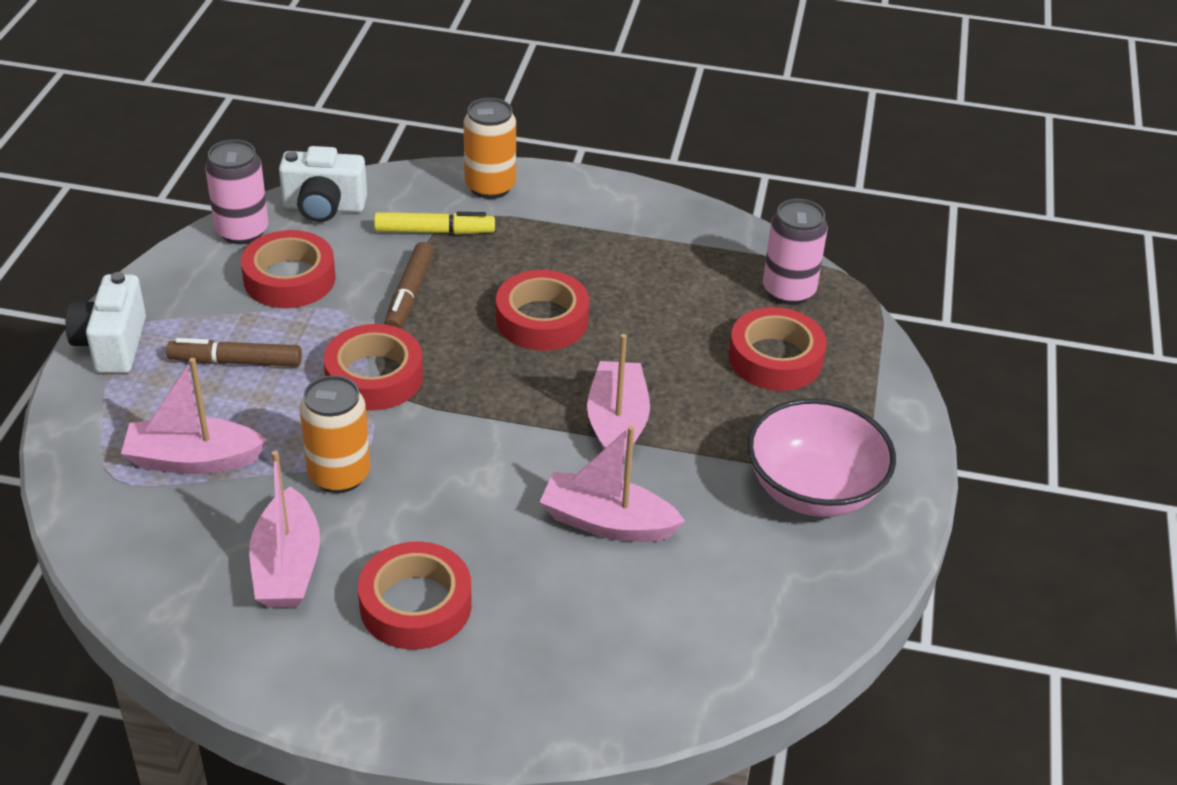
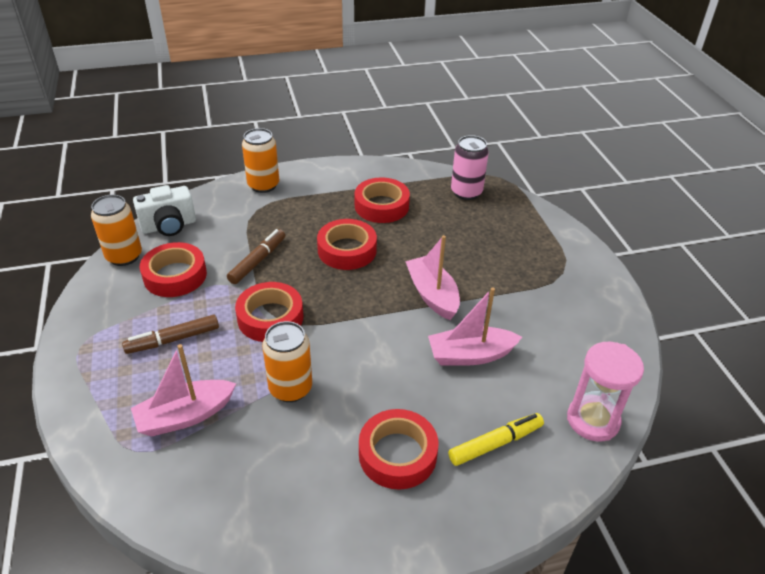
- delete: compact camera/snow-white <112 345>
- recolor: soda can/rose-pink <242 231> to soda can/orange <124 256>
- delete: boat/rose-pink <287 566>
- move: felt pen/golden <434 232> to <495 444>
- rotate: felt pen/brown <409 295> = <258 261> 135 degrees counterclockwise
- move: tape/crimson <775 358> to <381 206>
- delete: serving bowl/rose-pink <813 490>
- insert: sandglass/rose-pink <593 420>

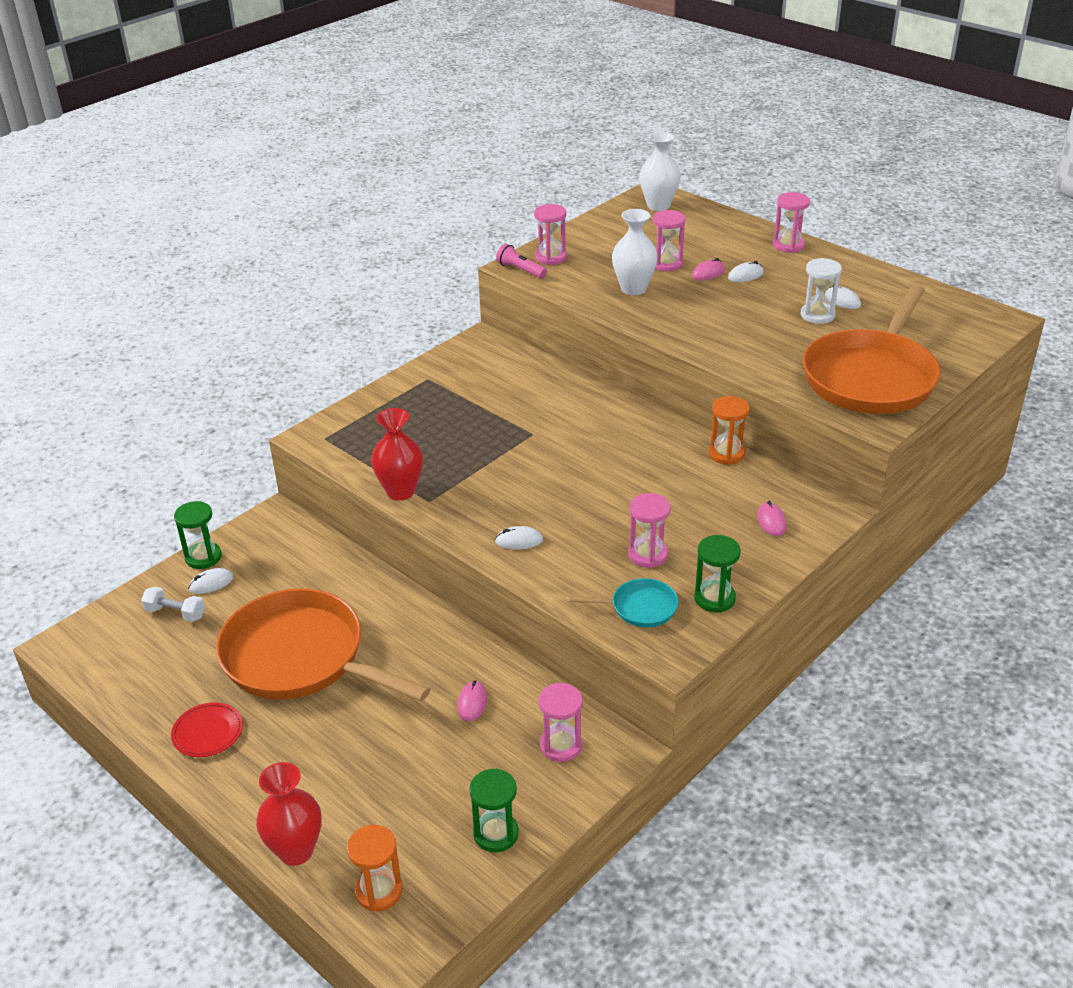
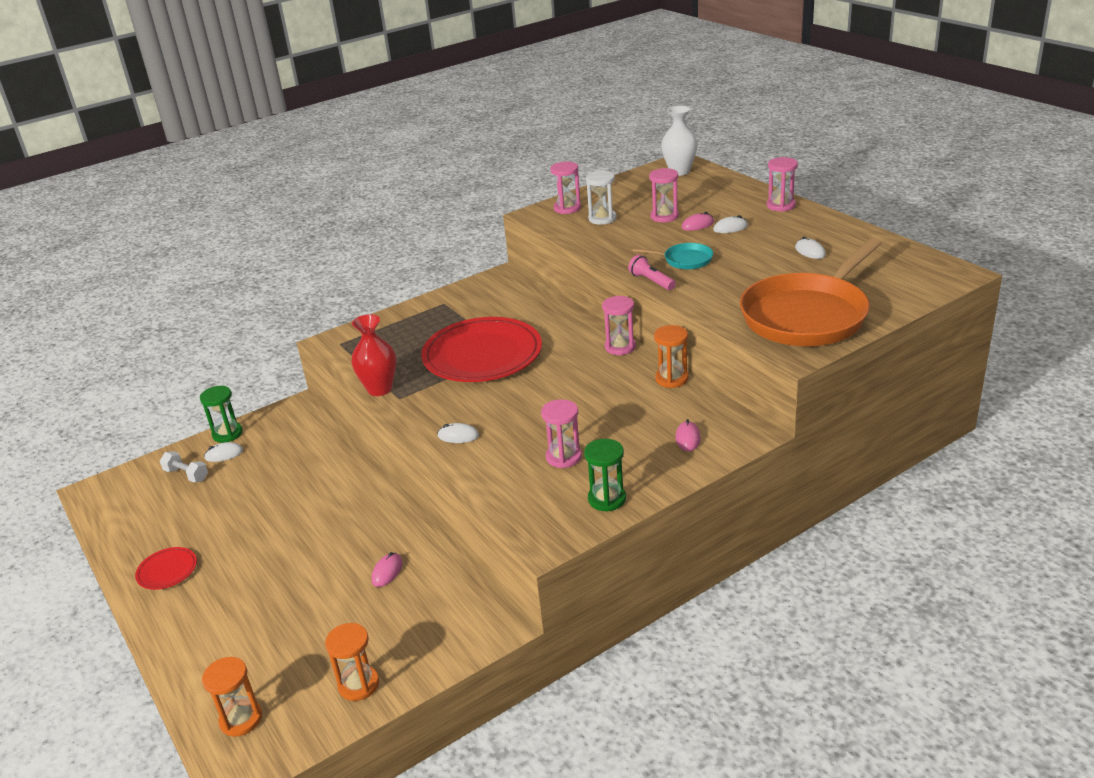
- delete: frying pan/orange <300 657>
- delete: vase/crimson <296 851>
- recolor: sandglass/leaf-green <496 834> to sandglass/orange <358 685>
- move: torch/rose-pink <520 270> to <651 281>
- move: sandglass/rose-pink <561 745> to <620 347>
- move: frying pan/turquoise <640 608> to <685 260>
- delete: vase/snow-white <633 289>
- move: sandglass/snow-white <817 315> to <602 218>
- insert: flat dish/crimson <482 355>

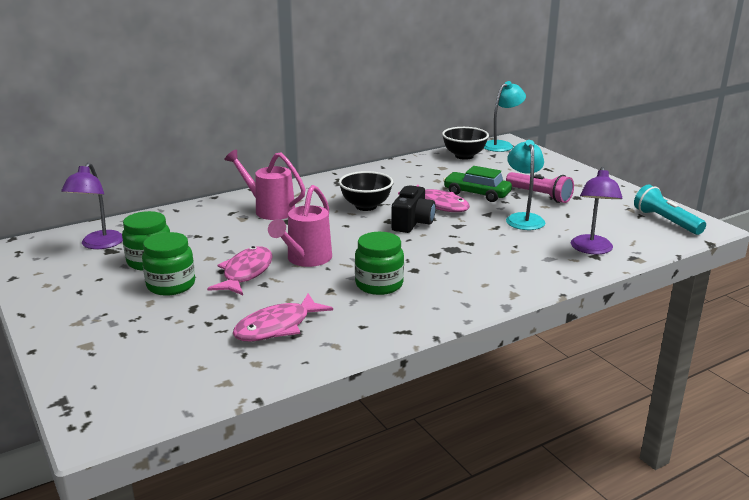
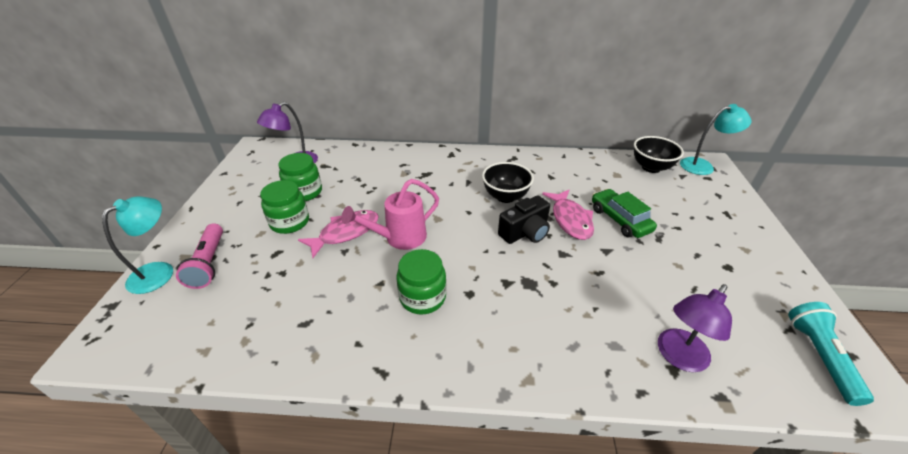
- delete: sprinkling can/rose-pink <270 210>
- delete: fish figure/rose-pink <277 327>
- move: reading lamp/turquoise <523 218> to <159 271>
- move: torch/rose-pink <539 195> to <208 263>

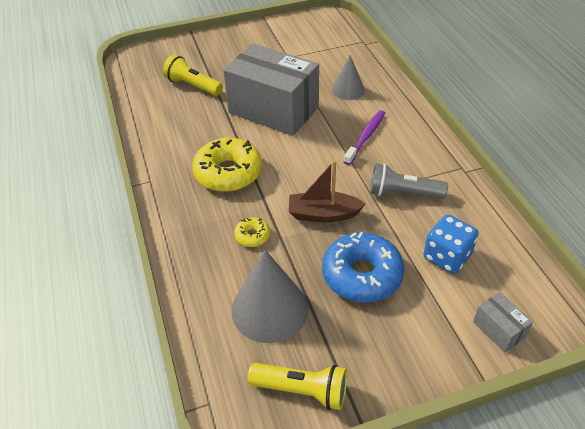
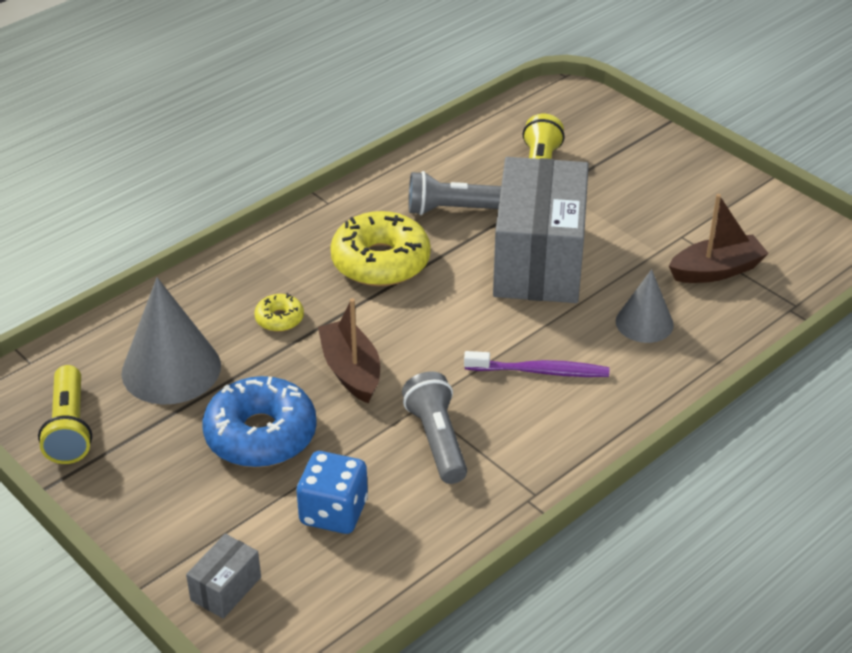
- insert: torch/ash-grey <452 209>
- insert: boat/brown <716 270>

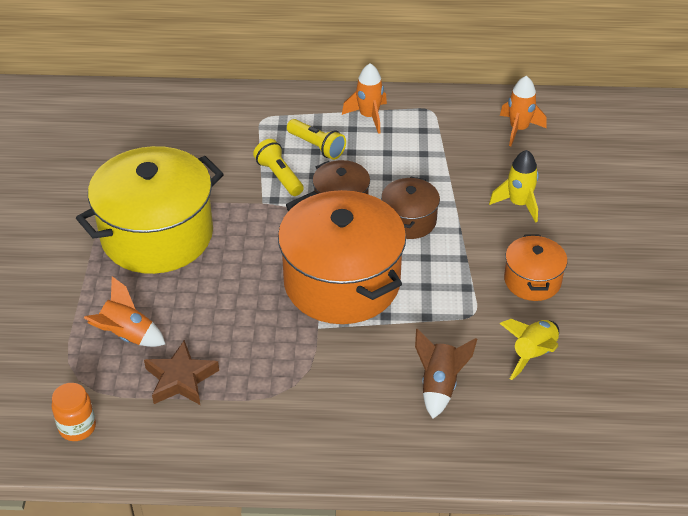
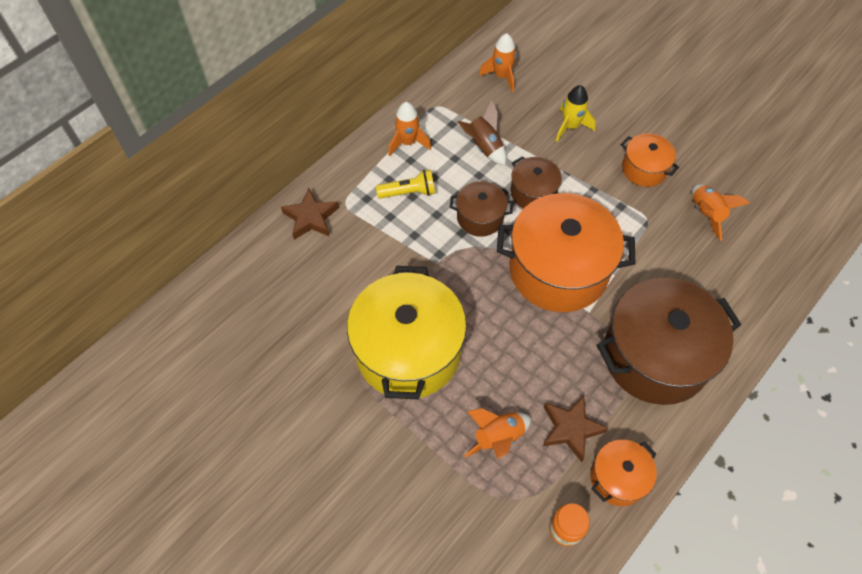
- delete: torch/golden <279 176>
- move: toy rocket/brown <439 386> to <484 147>
- recolor: toy rocket/golden <533 354> to toy rocket/orange <706 214>
- insert: five-pointed star/brown <311 218>
- insert: pot/orange <618 478>
- insert: pot/brown <655 356>

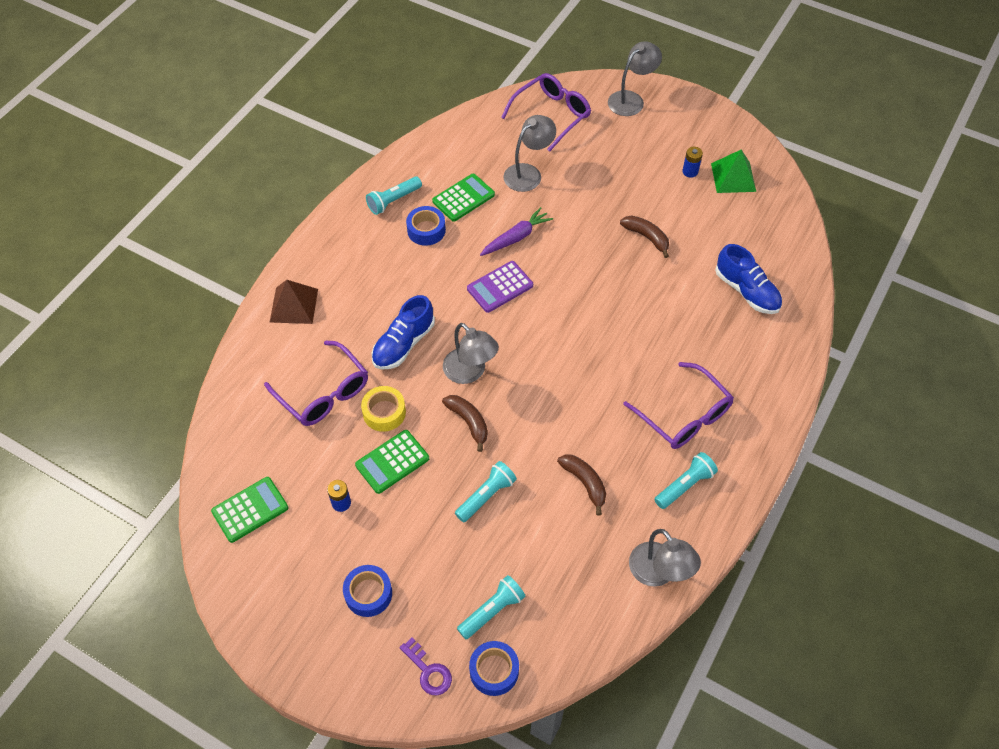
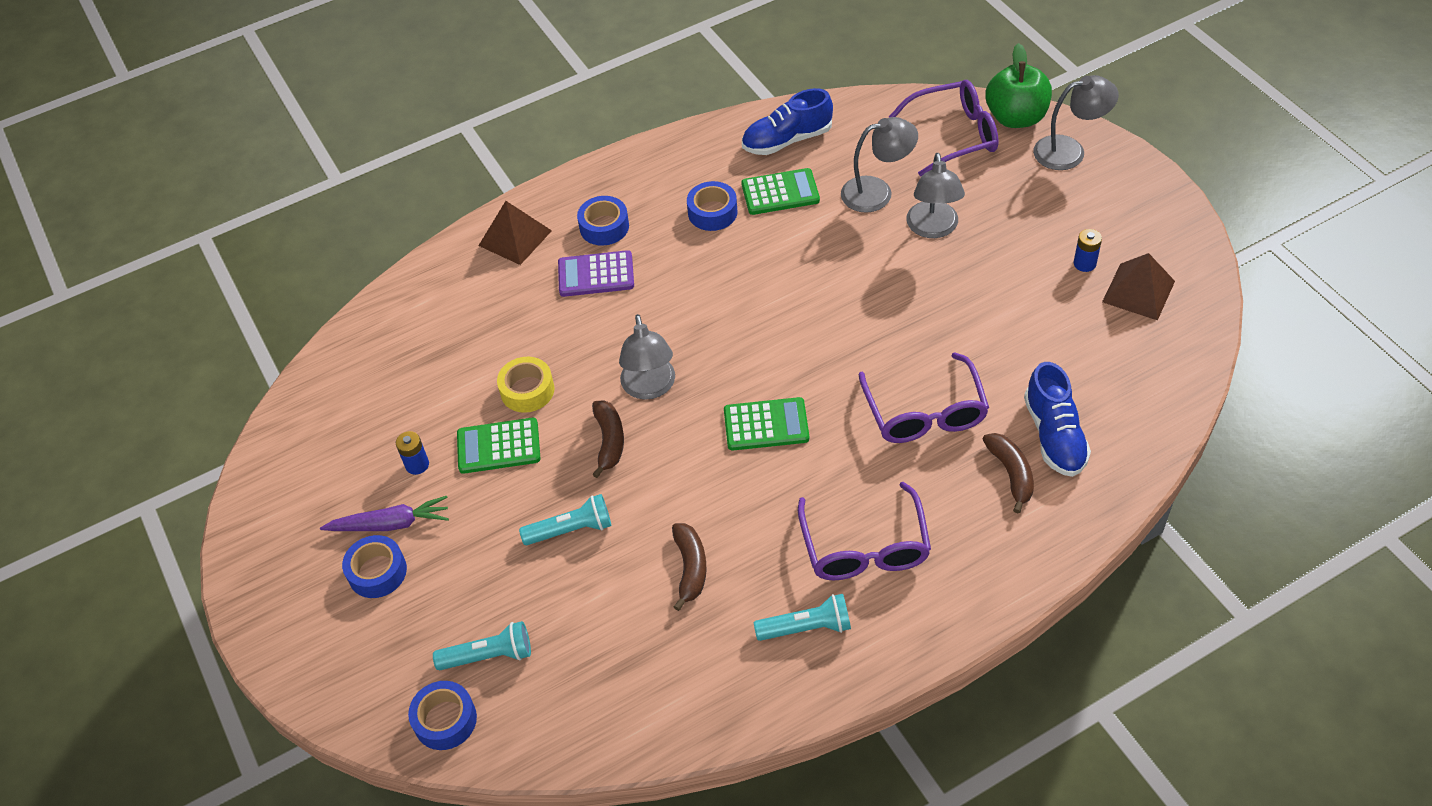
- move: pocket calculator/leaf-green <250 510> to <766 425>
- move: glasses/purple <324 393> to <925 412>
- delete: torch/turquoise <393 201>
- move: shoe/blue <403 344> to <787 140>
- delete: latchkey/purple <428 671>
- move: pocket calculator/purple <500 287> to <596 274>
- move: carrot/purple <516 237> to <390 524>
- move: toy banana/brown <647 237> to <1011 474>
- move: reading lamp/ash-grey <658 573> to <933 228>
- recolor: pyramid/leaf-green <733 177> to pyramid/brown <1138 291>
- insert: tape/blue <604 227>
- insert: apple/leaf-green <1016 117>

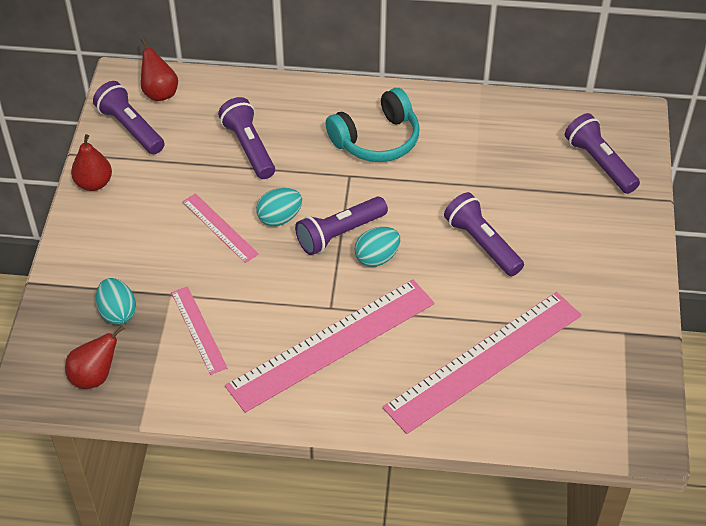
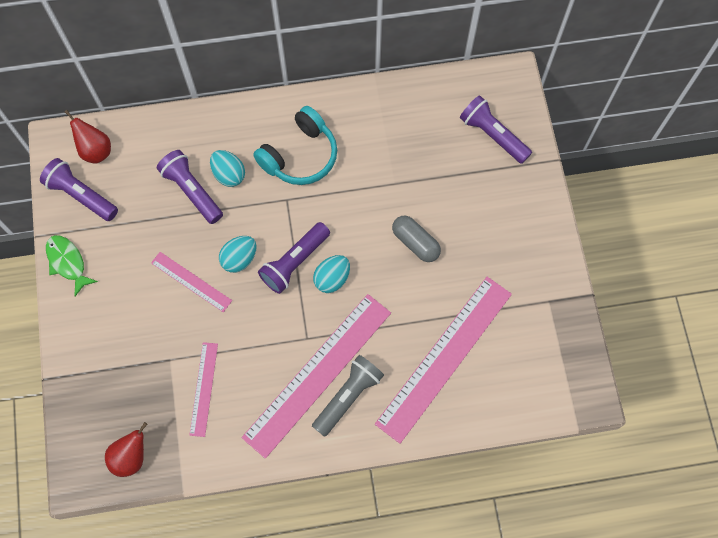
- replace: toy pear/crimson <94 183> to fish figure/leaf-green <68 262>
- move: toy egg/turquoise <118 312> to <229 174>
- rotate: straightedge/rose-pink <198 330> = <203 389> 45 degrees clockwise
- replace: torch/purple <482 244> to capsule/ash-grey <415 242>
- insert: torch/ash-grey <348 397>

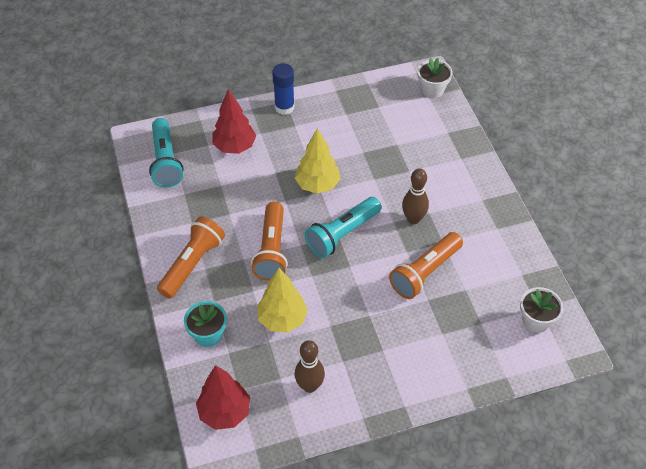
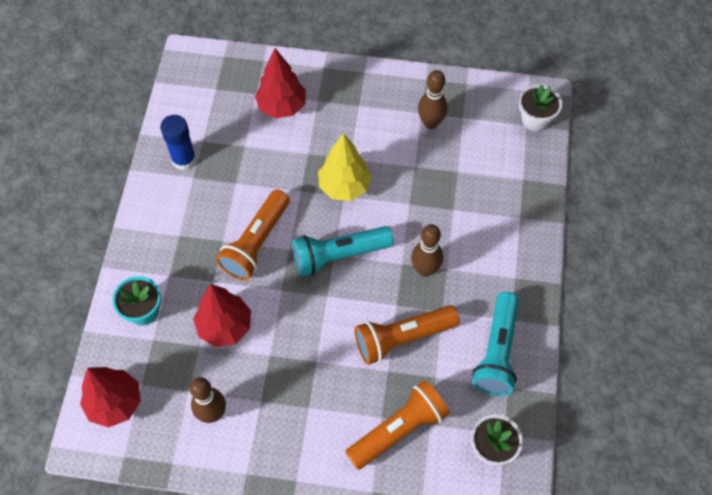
- move: torch/turquoise <165 161> to <497 352>
- move: torch/orange <192 264> to <399 430>
- recolor: tree/golden <282 319> to tree/crimson <225 326>
- move: glue stick/blue <284 107> to <184 159>
- insert: bowling pin/brown <430 123>

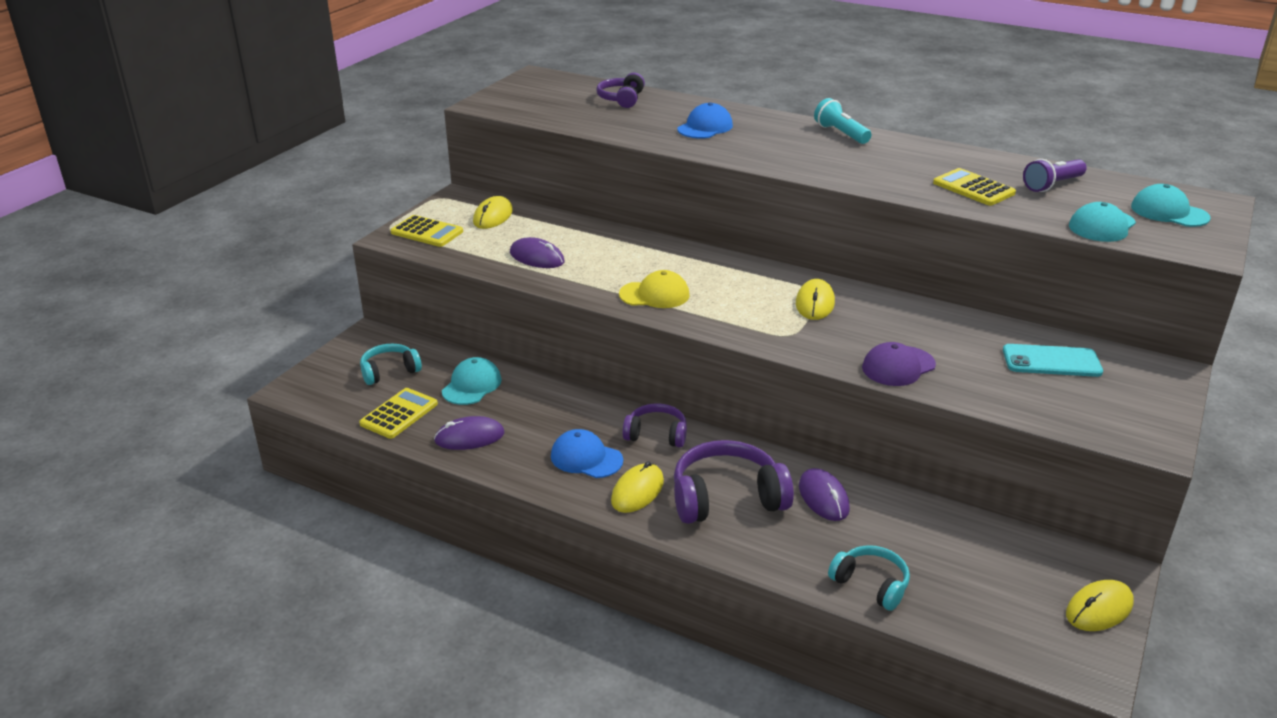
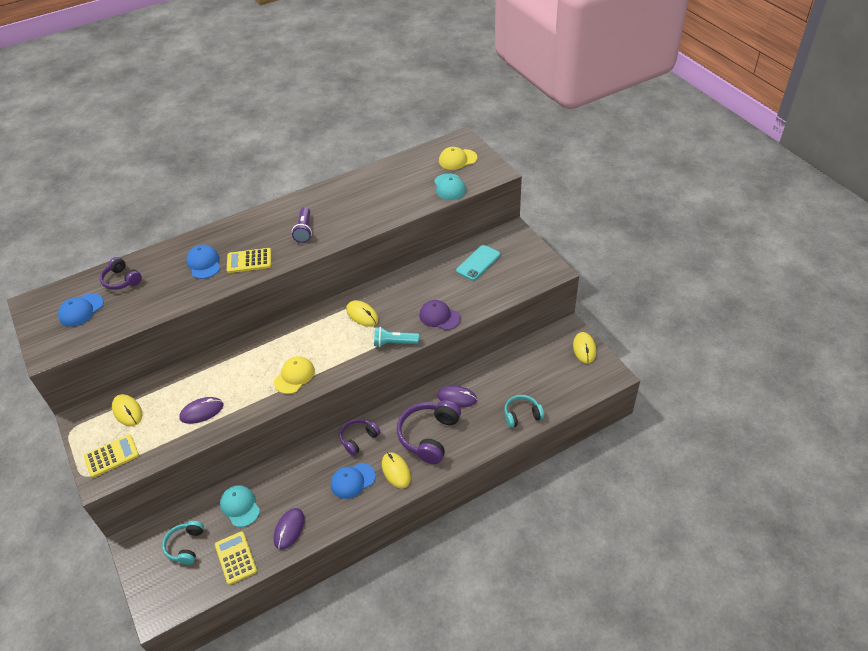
- move: torch/turquoise <841 134> to <394 343>
- rotate: baseball cap/purple <898 366> = <439 316> 120 degrees clockwise
- move: pocket calculator/golden <973 188> to <249 261>
- move: torch/purple <1052 185> to <304 230>
- recolor: baseball cap/turquoise <1169 212> to baseball cap/golden <457 159>
- insert: baseball cap/blue <81 310>

